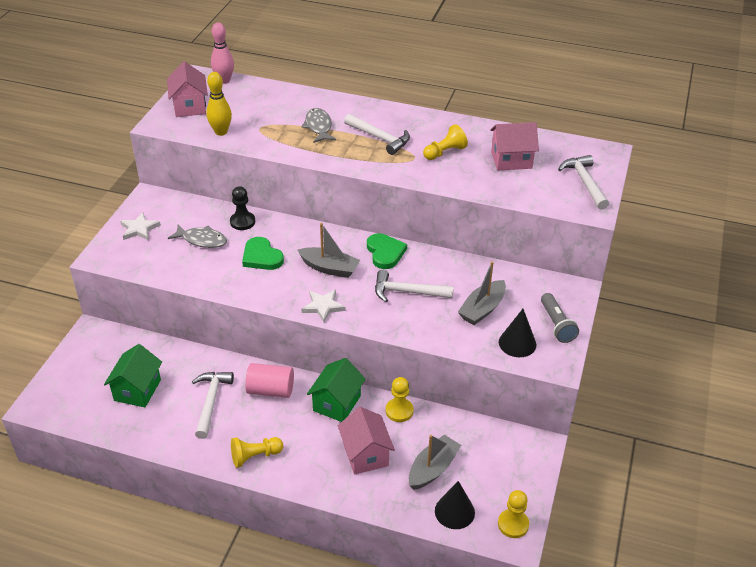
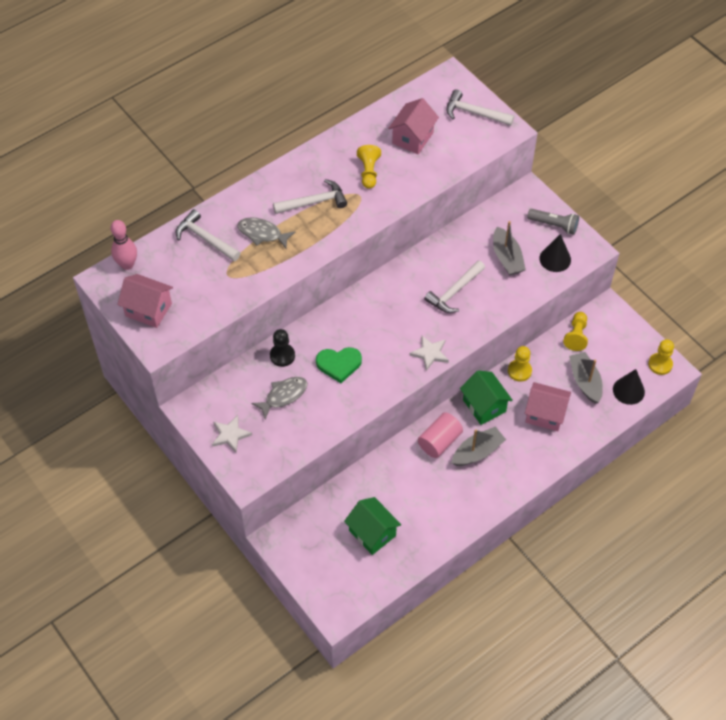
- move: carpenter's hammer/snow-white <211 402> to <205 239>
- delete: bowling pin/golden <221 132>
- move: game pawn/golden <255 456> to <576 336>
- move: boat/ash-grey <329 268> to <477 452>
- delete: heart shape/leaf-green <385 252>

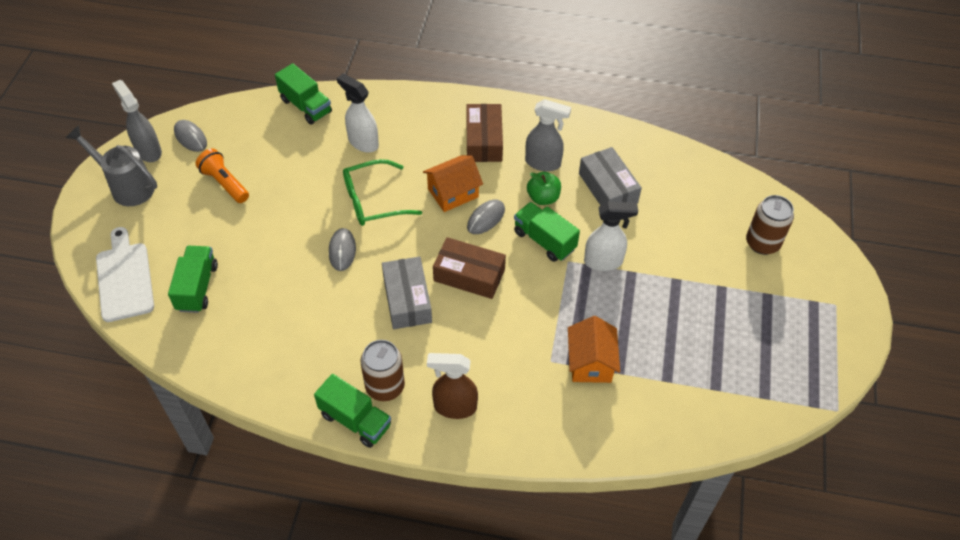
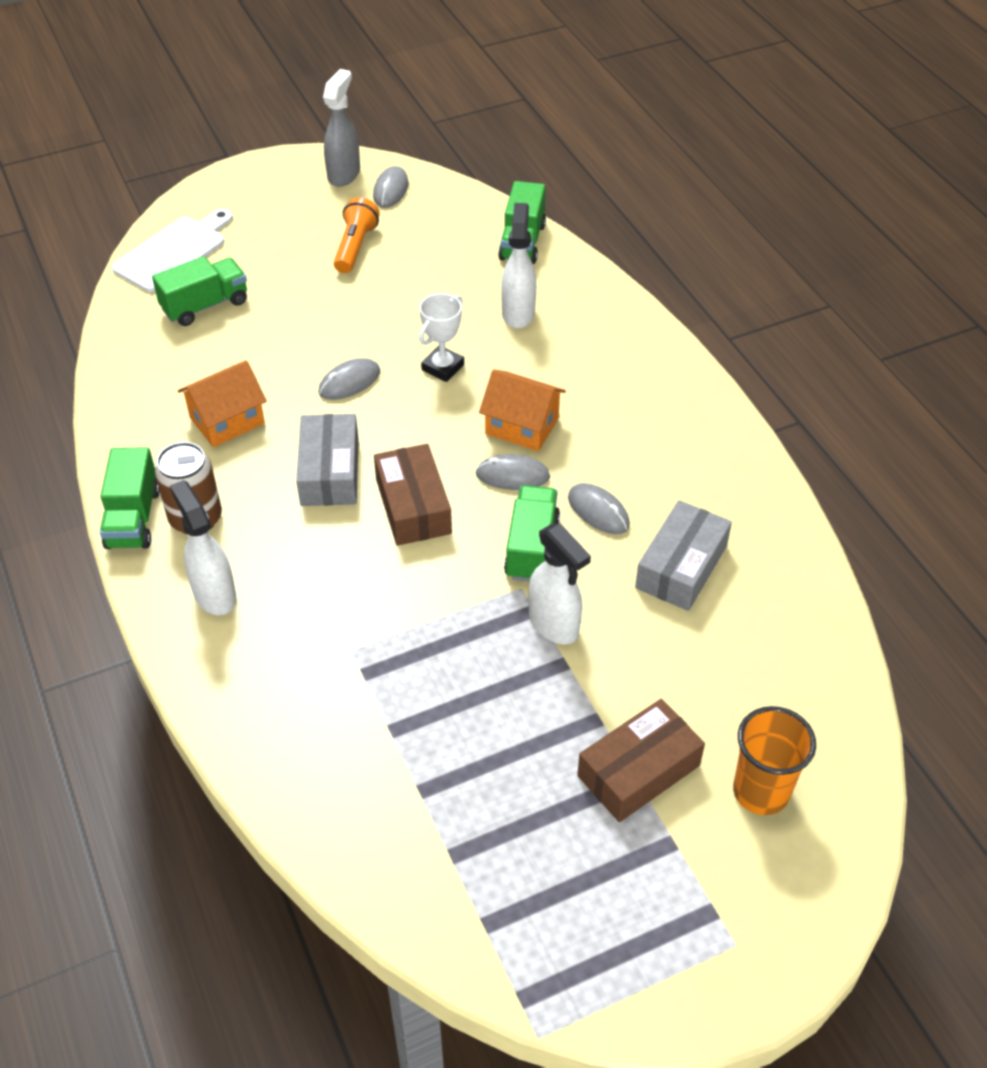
- delete: sprinkling can/ash-grey <127 186>
- replace: glasses/leaf-green <373 201> to prize cup/snow-white <443 367>
- rotate: parcel/ash-grey <407 299> = <330 472> 45 degrees counterclockwise
- recolor: spray cleaner/brown <454 407> to spray cleaner/snow-white <214 594>
- move: parcel/brown <484 140> to <638 770>
- delete: spray cleaner/ash-grey <543 163>
- replace: apple/leaf-green <543 198> to PC mouse/ash-grey <598 511>
- move: toy house/orange <590 362> to <227 420>
- replace: soda can/brown <762 243> to cup/orange <761 791>

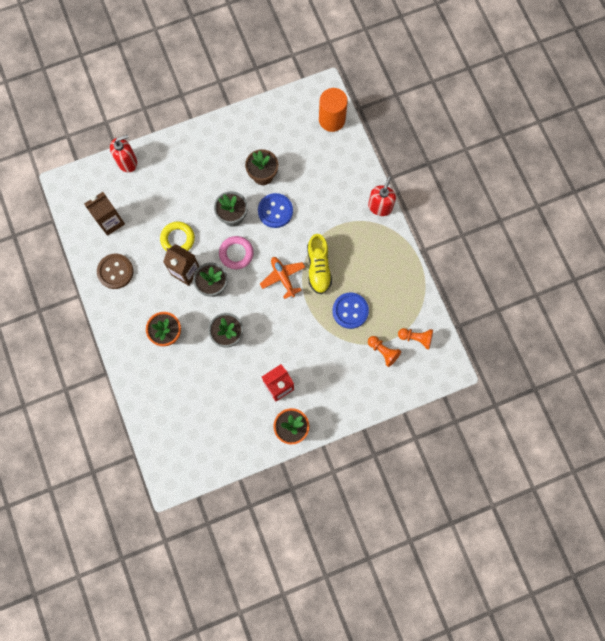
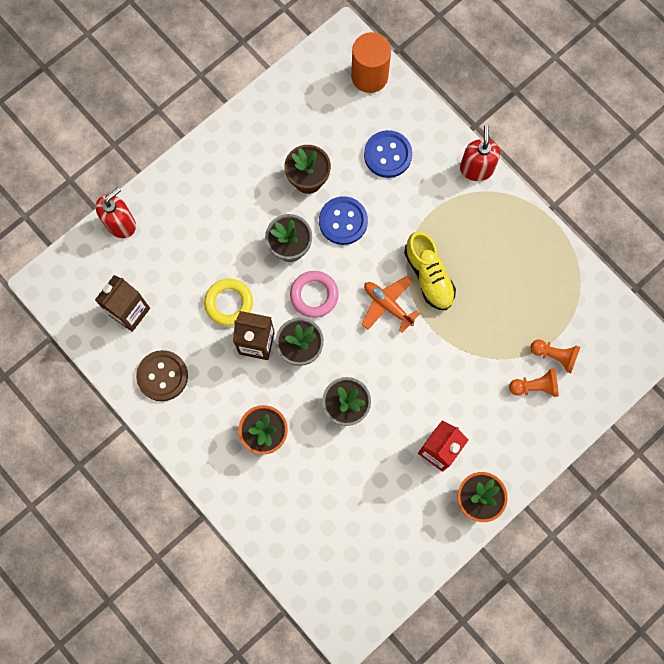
- move: sewing button/blue <350 311> to <387 155>
- move: game pawn/orange <416 338> to <534 386>

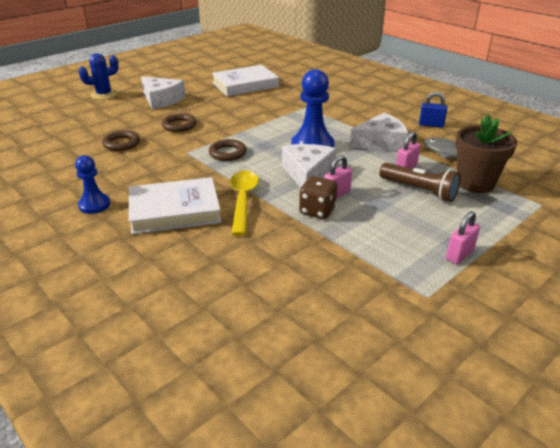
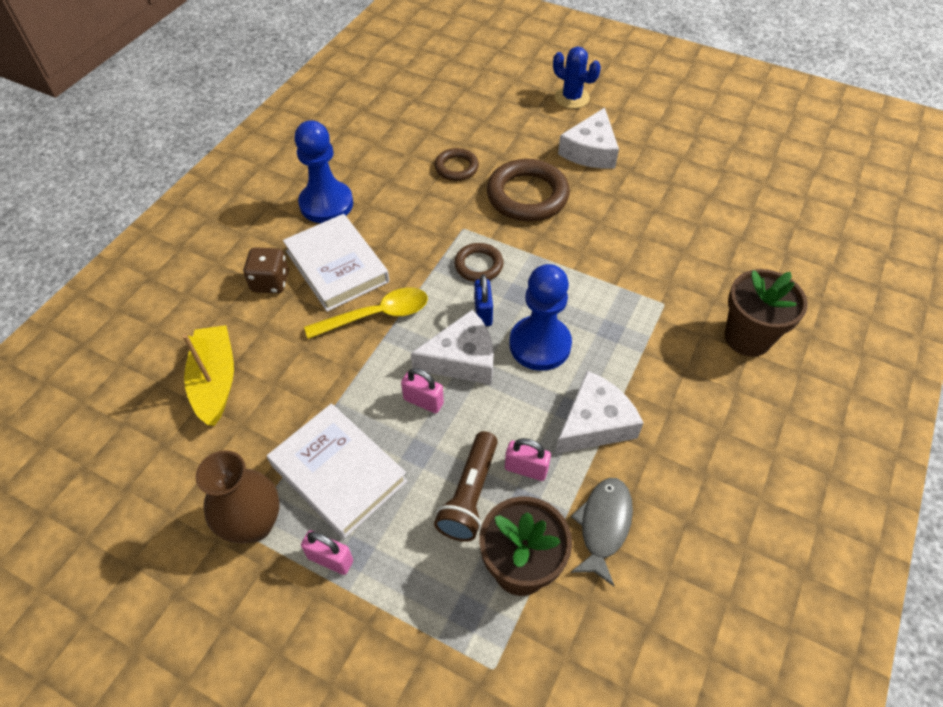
- resize: game pawn/blue <94 205> = <326 204> x1.70
- resize: hoop/brown <179 125> = <527 195> x1.81
- move: book/snow-white <245 84> to <338 473>
- move: game die/brown <317 211> to <270 282>
- rotate: cheese wedge/snow-white <381 142> = <594 423> 90 degrees counterclockwise
- move: small lock/blue <431 125> to <483 313>
- insert: boat/golden <215 381>
- insert: vase/brown <254 524>
- insert: flower pot/brown <747 337>

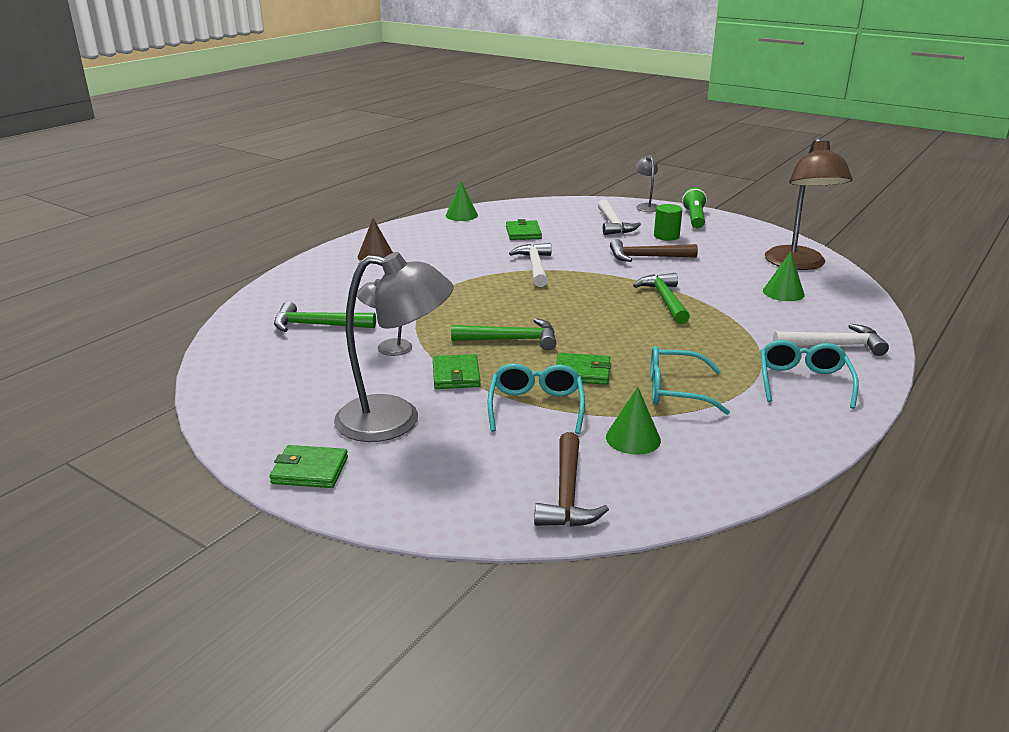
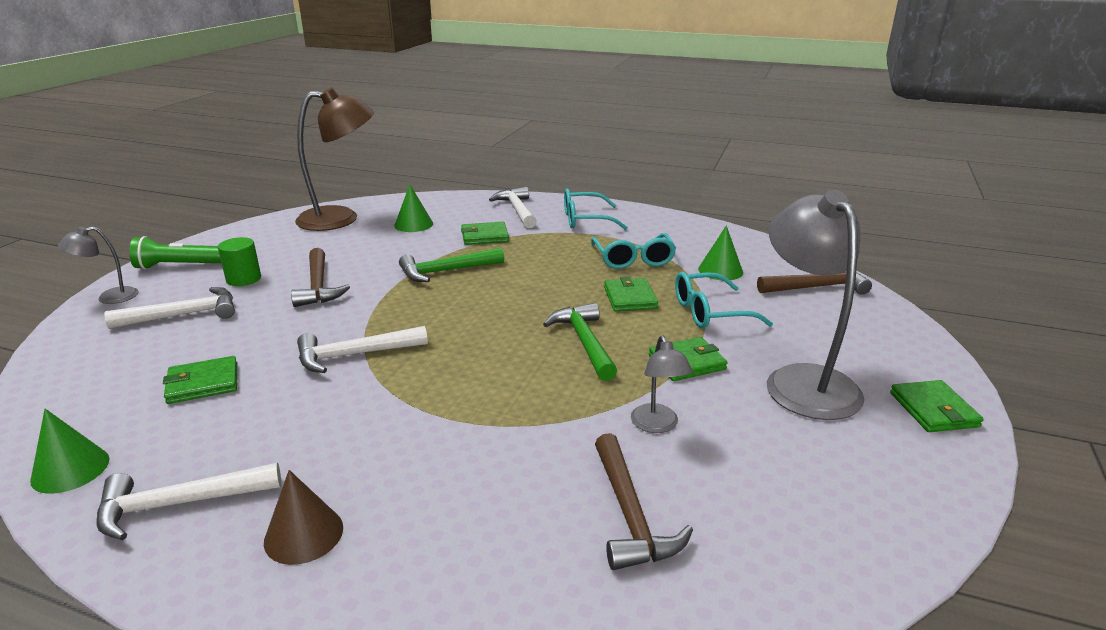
- recolor: carpenter's hammer/leaf-green <318 325> to carpenter's hammer/brown <630 514>
- insert: carpenter's hammer/snow-white <180 504>
- insert: billfold/leaf-green <484 236>

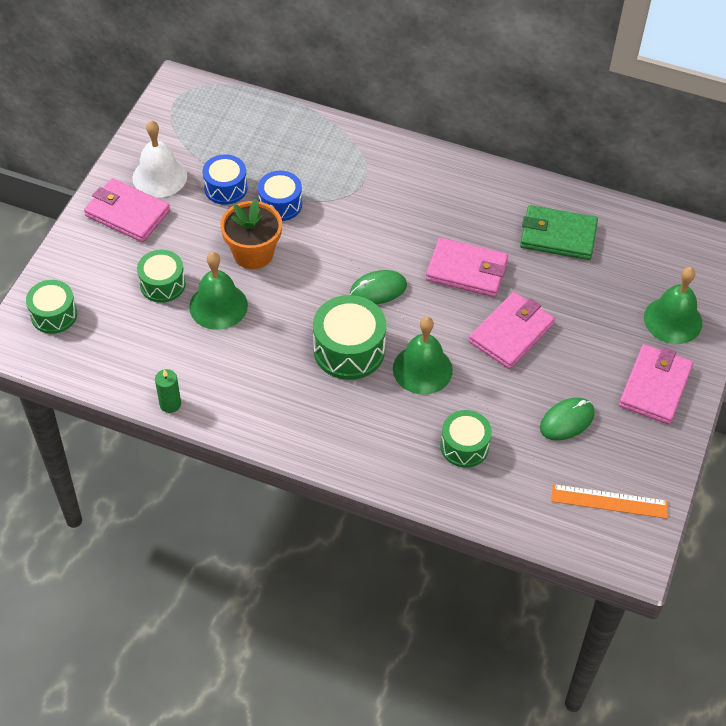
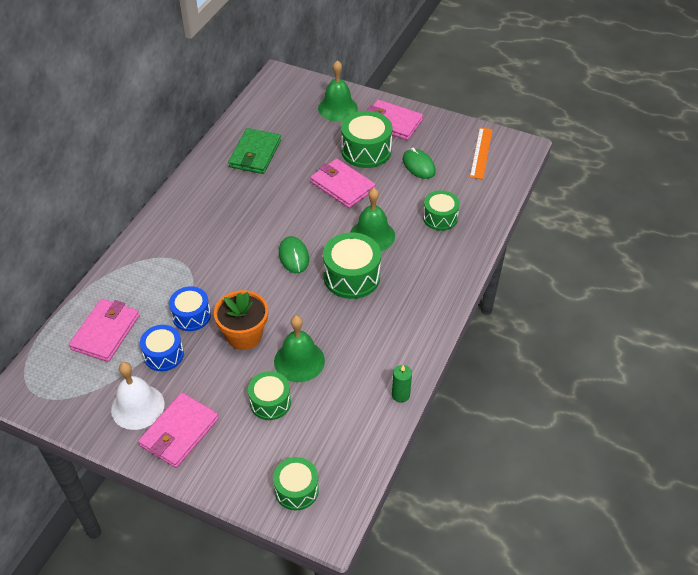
- move: billfold/rose-pink <467 270> to <106 332>
- insert: snare drum/leaf-green <366 151>

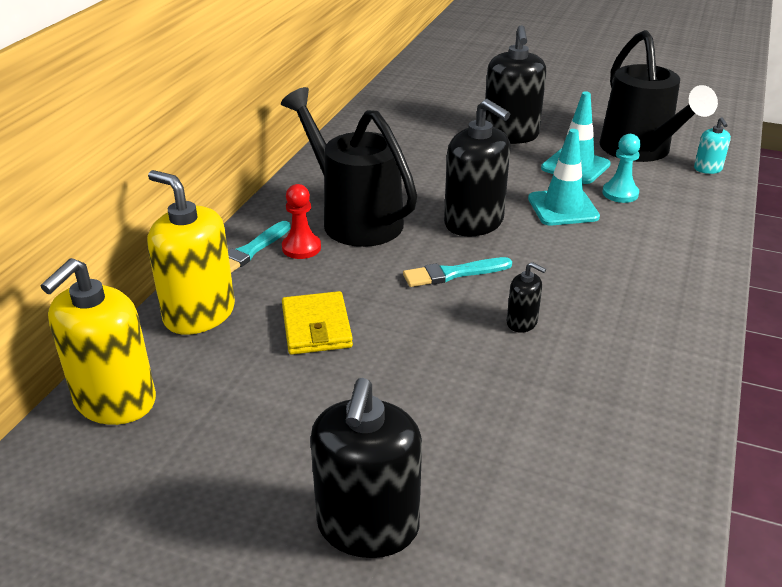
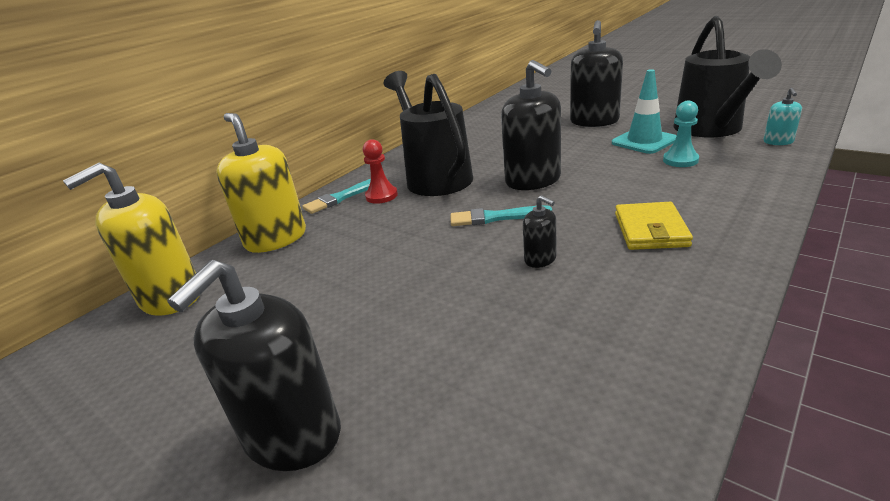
- move: billfold/golden <316 327> to <651 230>
- delete: road cone/turquoise <563 208>

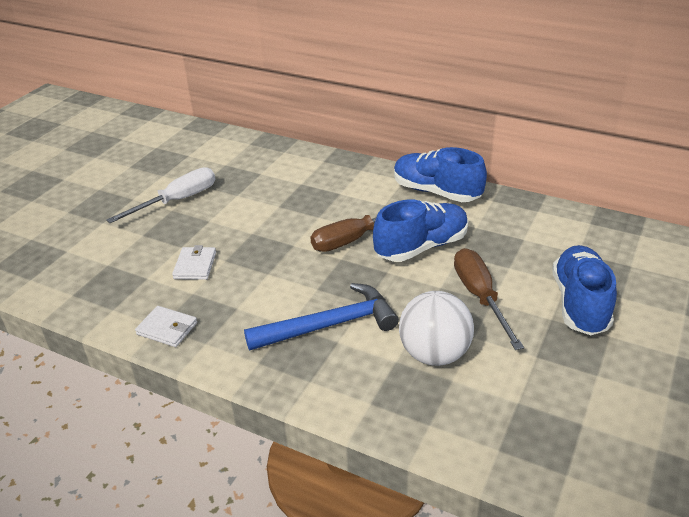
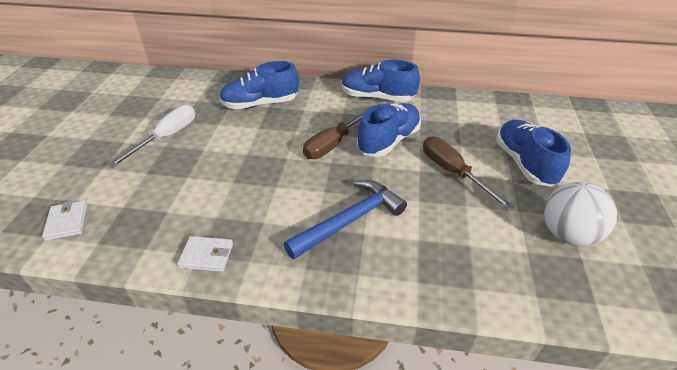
- move: billfold/snow-white <195 265> to <67 222>
- move: sphere/snow-white <434 354> to <567 234>
- insert: shoe/blue <260 104>

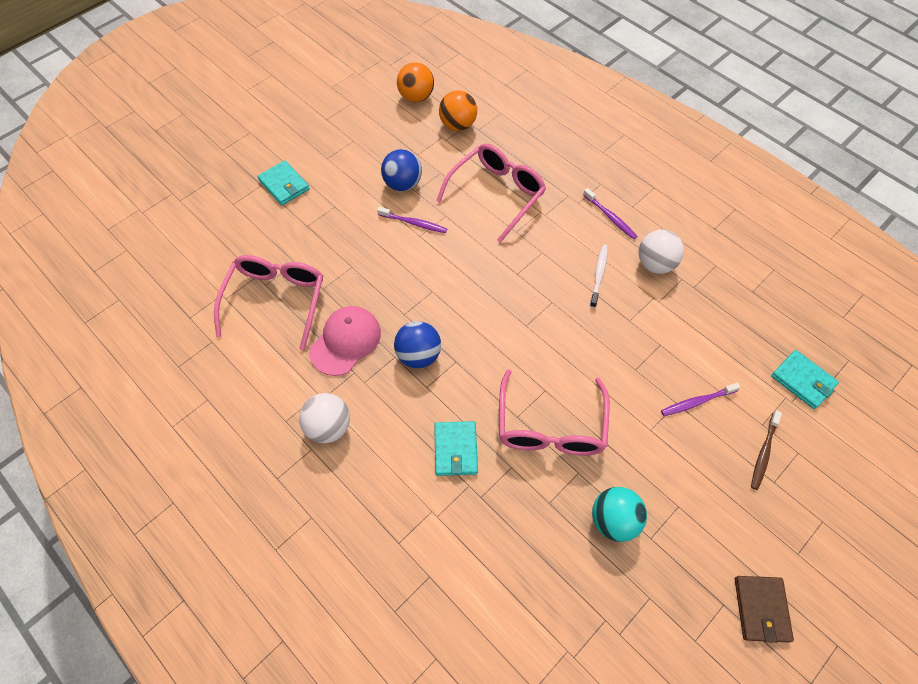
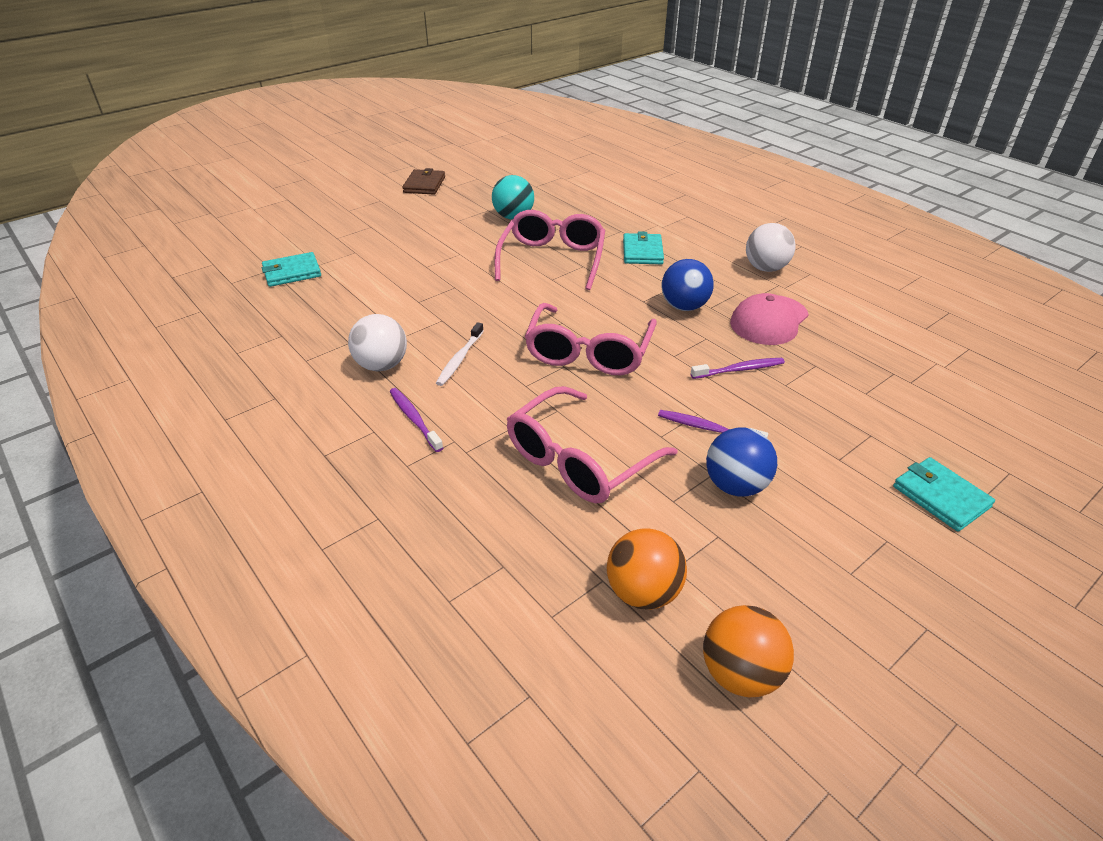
- move: glasses/rose-pink <275 301> to <589 352>
- move: tooth brush/purple <697 402> to <739 369>
- delete: tooth brush/brown <763 453>
- rotate: billfold/turquoise <803 381> = <292 272> 75 degrees counterclockwise

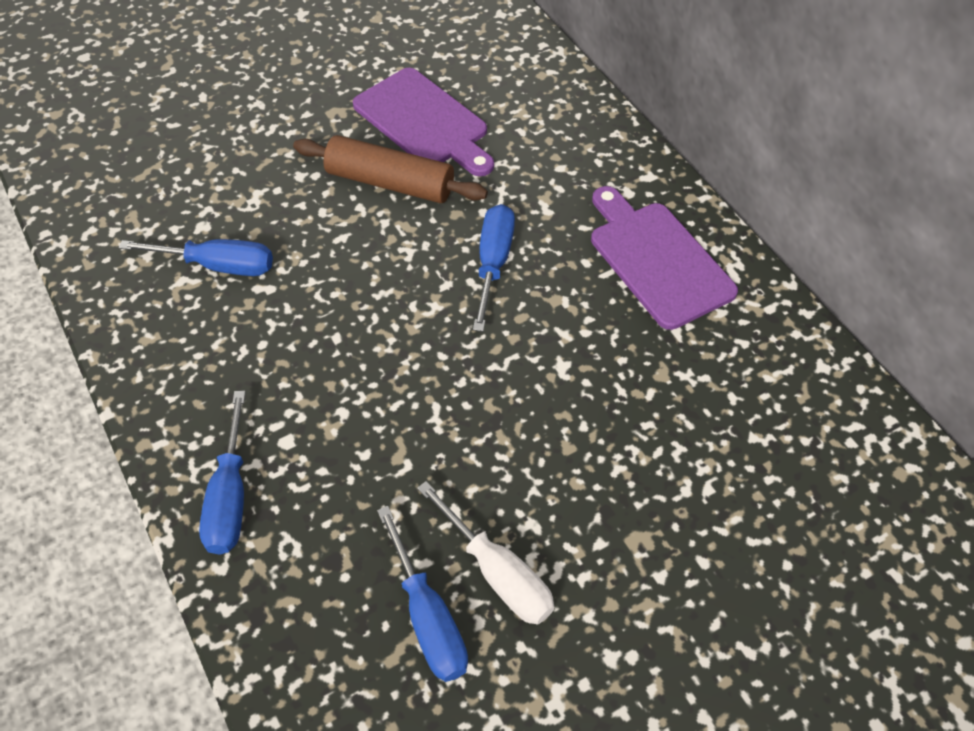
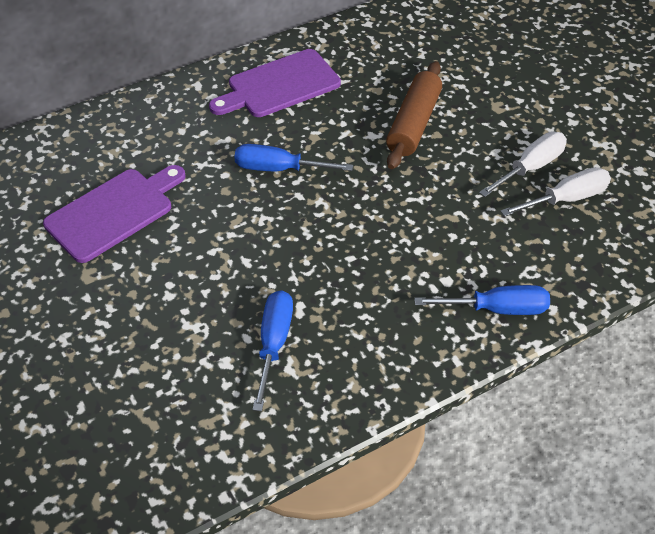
- move: rolling pin/brown <390 183> to <413 124>
- recolor: screwdriver/blue <428 617> to screwdriver/snow-white <566 199>

